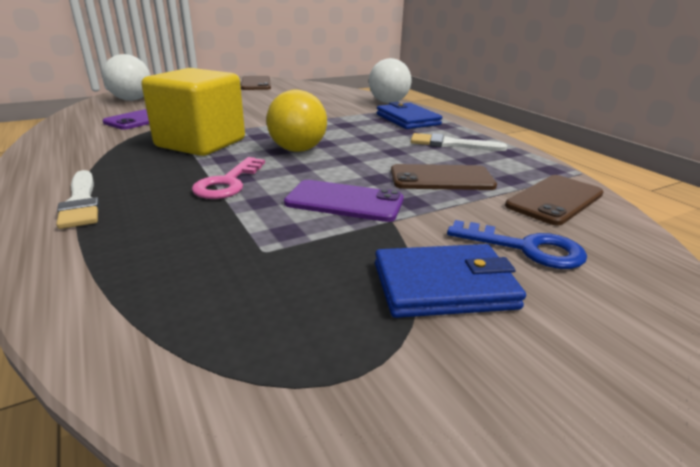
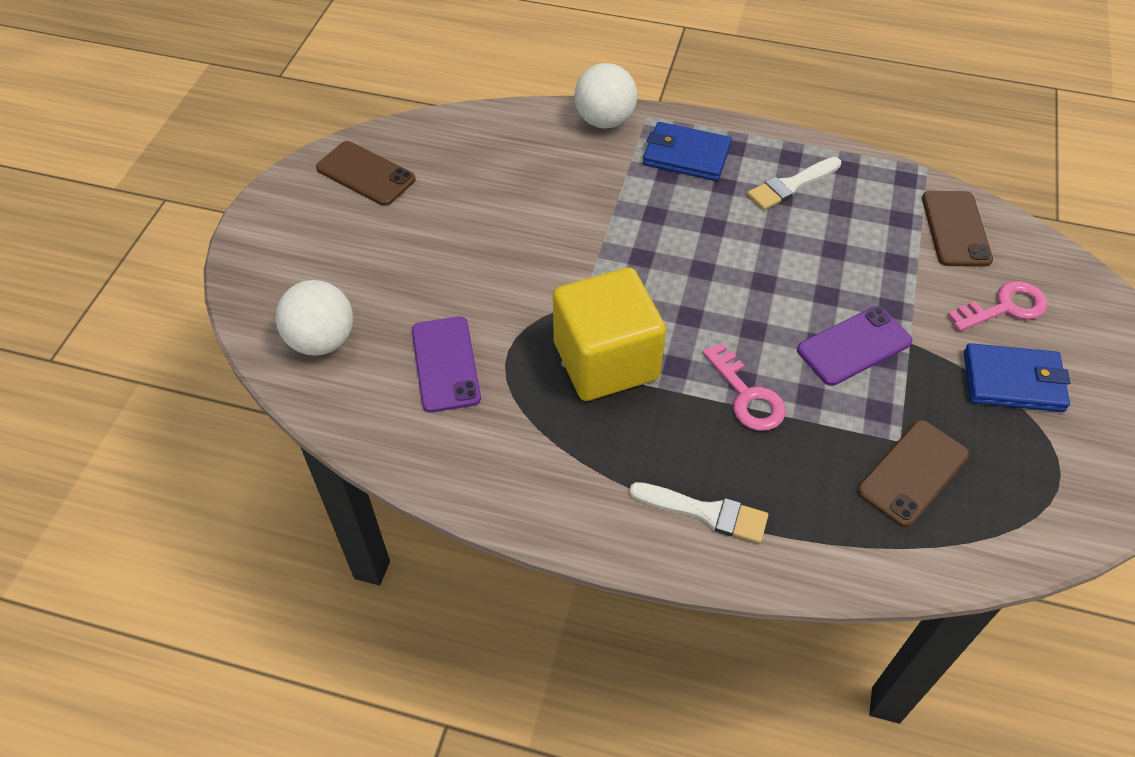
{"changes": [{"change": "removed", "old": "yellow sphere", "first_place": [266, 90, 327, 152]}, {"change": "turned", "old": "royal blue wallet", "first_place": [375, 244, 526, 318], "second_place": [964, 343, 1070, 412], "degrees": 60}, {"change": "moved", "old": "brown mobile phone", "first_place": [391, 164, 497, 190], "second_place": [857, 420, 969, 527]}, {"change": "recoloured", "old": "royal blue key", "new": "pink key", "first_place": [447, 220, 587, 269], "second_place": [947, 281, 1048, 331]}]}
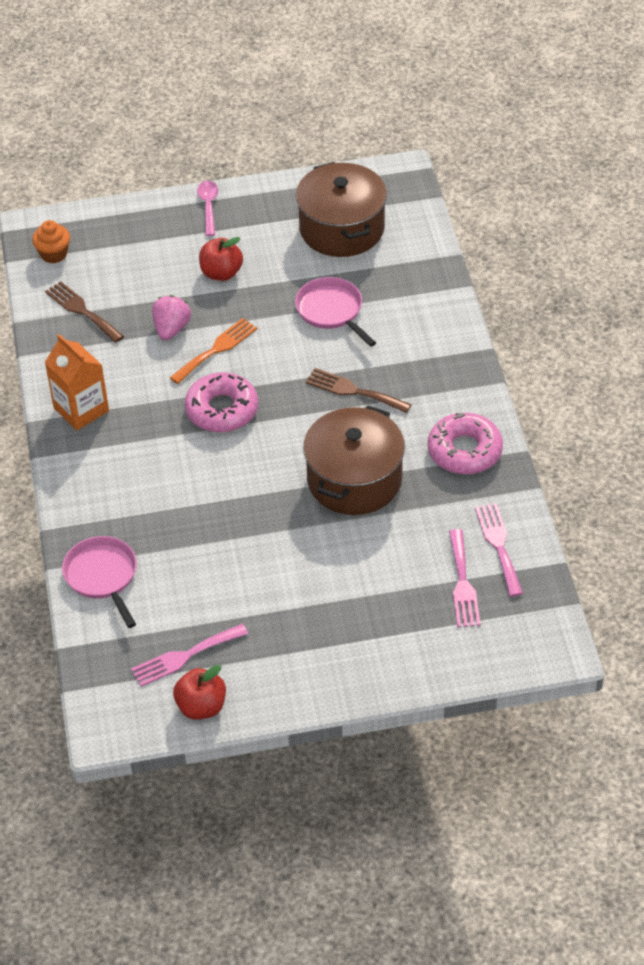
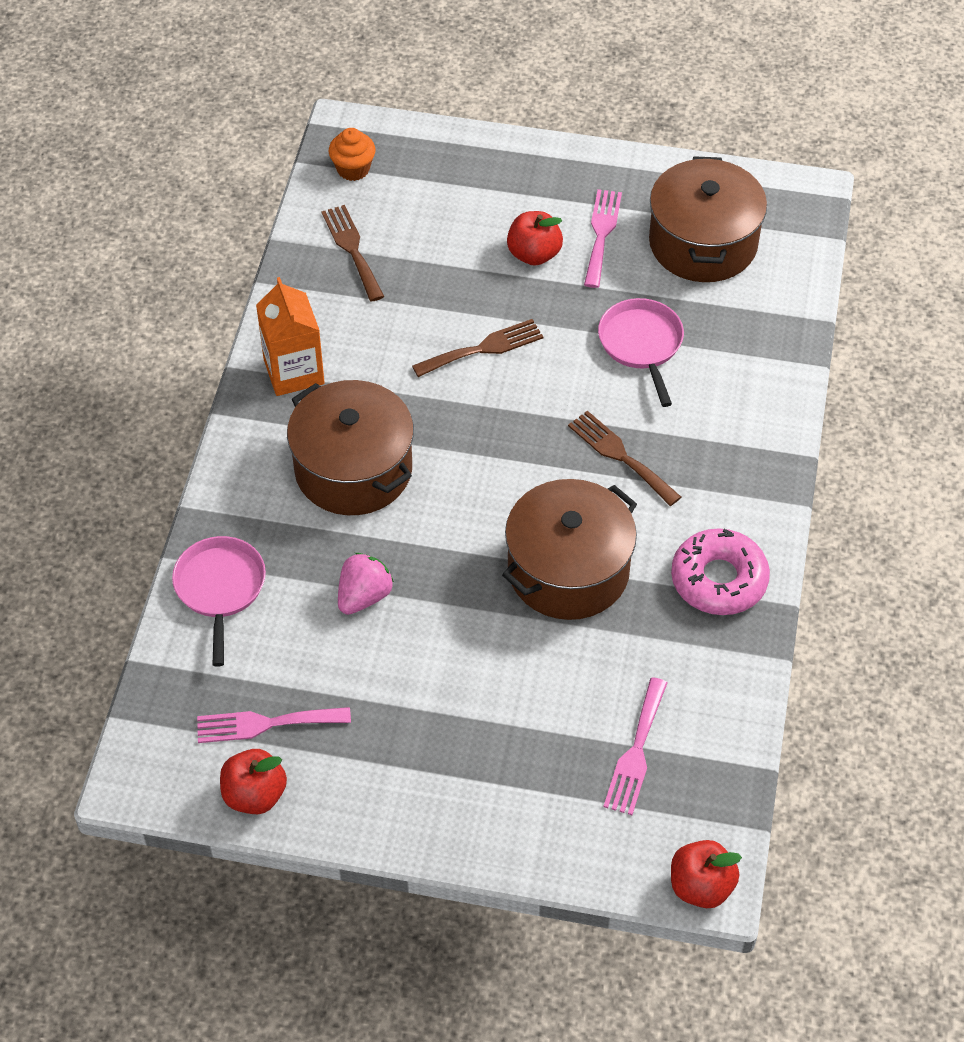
{"changes": [{"change": "moved", "old": "pink berry", "first_place": [152, 295, 191, 340], "second_place": [338, 553, 394, 615]}, {"change": "recoloured", "old": "orange dinner fork", "new": "brown dinner fork", "first_place": [169, 318, 257, 384], "second_place": [412, 319, 543, 377]}, {"change": "removed", "old": "pink donut", "first_place": [185, 373, 258, 432]}, {"change": "removed", "old": "pink teaspoon", "first_place": [197, 181, 218, 236]}, {"change": "moved", "old": "pink dinner fork", "first_place": [475, 503, 523, 597], "second_place": [584, 189, 622, 288]}, {"change": "added", "new": "brown cooking pot", "second_place": [287, 380, 414, 515]}, {"change": "added", "new": "crimson toy apple", "second_place": [671, 840, 742, 908]}]}
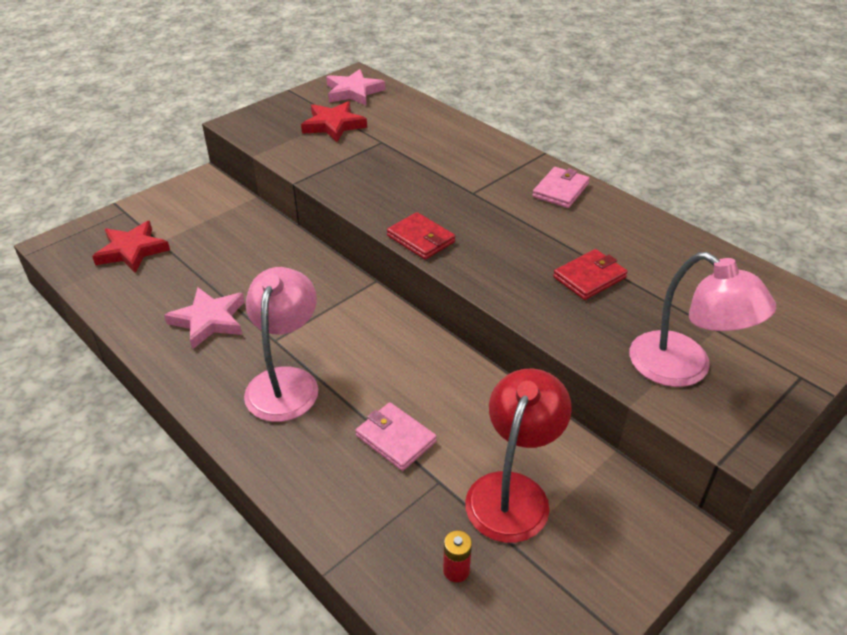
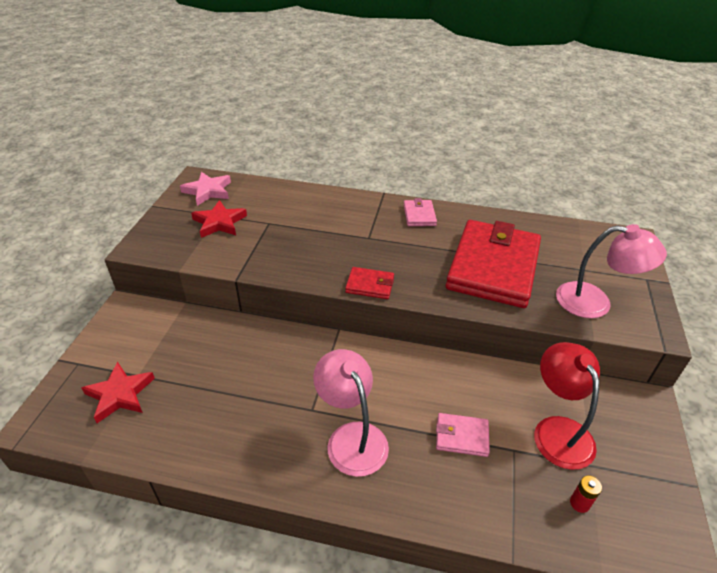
{"changes": [{"change": "removed", "old": "pink five-pointed star", "first_place": [164, 287, 245, 350]}, {"change": "resized", "old": "crimson wallet", "first_place": [553, 249, 628, 300], "second_place": [446, 220, 541, 308], "factor": 2.41}]}
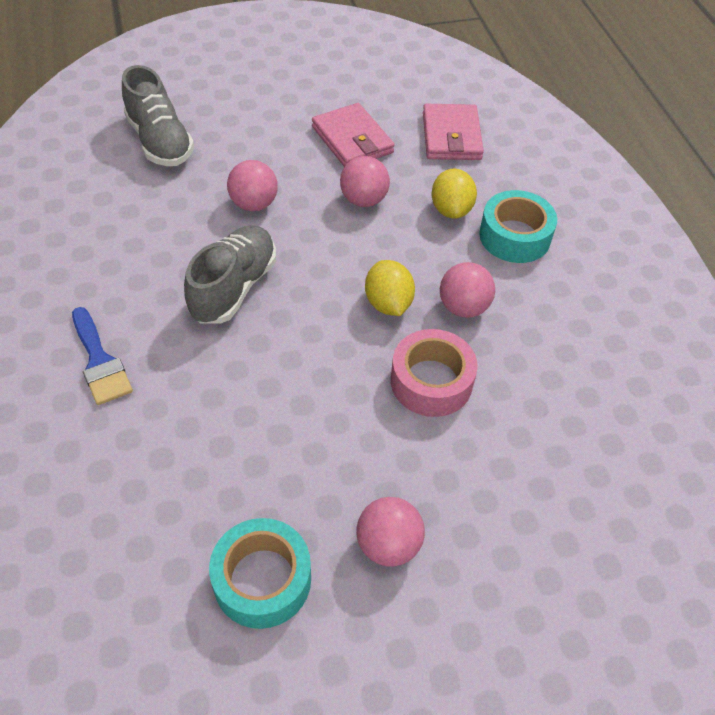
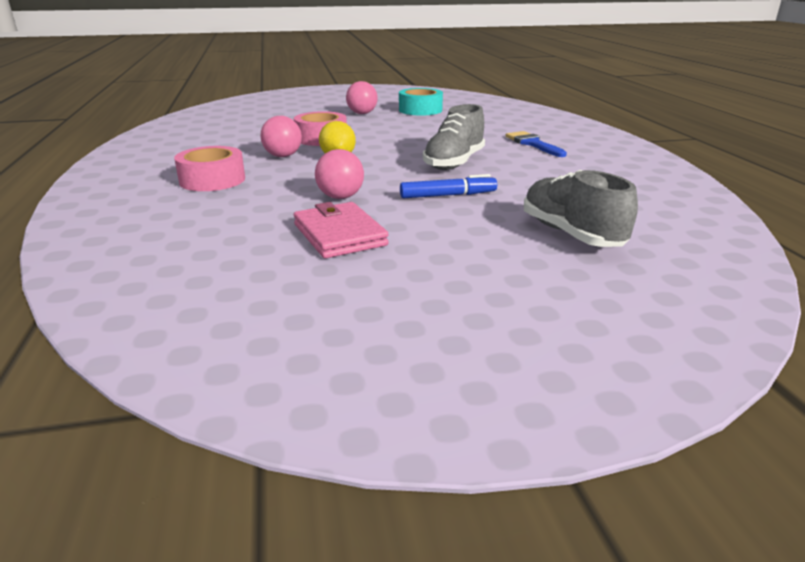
{"changes": [{"change": "replaced", "old": "pink sphere", "new": "royal blue marker pen", "first_place": [227, 160, 278, 211], "second_place": [400, 174, 497, 199]}, {"change": "removed", "old": "pink wallet", "first_place": [423, 104, 484, 160]}, {"change": "removed", "old": "yellow toy lemon", "first_place": [431, 168, 477, 219]}, {"change": "recoloured", "old": "turquoise tape", "new": "pink tape", "first_place": [479, 190, 557, 263], "second_place": [174, 146, 245, 191]}]}
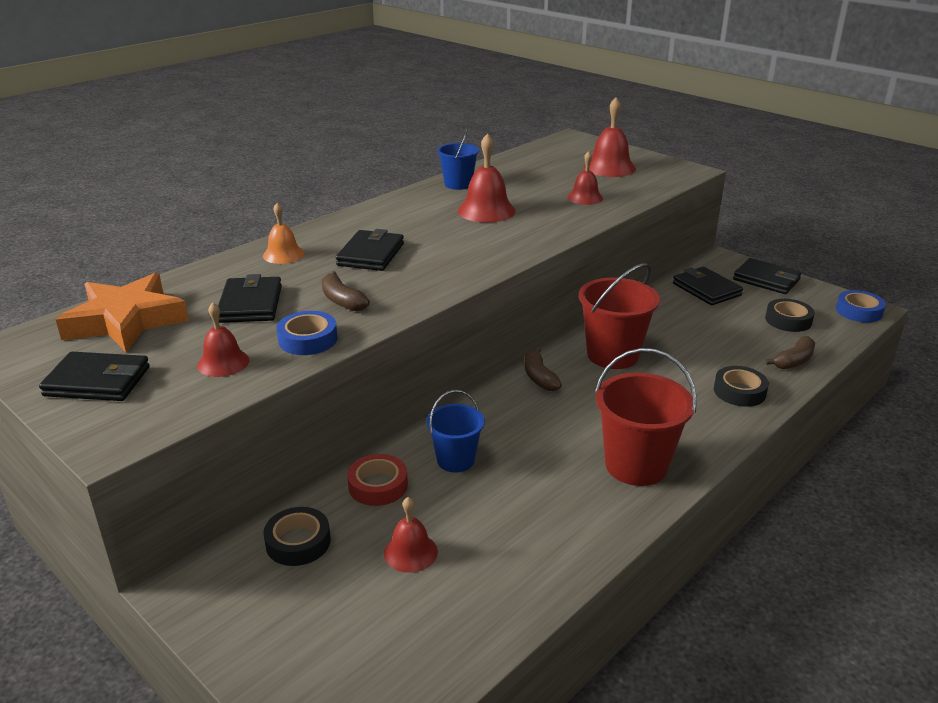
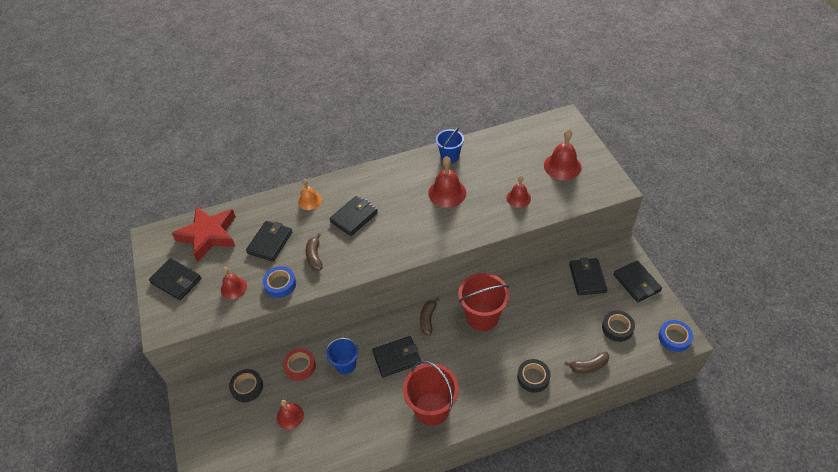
{"changes": [{"change": "recoloured", "old": "orange five-pointed star", "new": "crimson five-pointed star", "first_place": [55, 273, 189, 352], "second_place": [172, 206, 236, 262]}, {"change": "added", "new": "jet-black wallet", "second_place": [372, 336, 421, 377]}]}
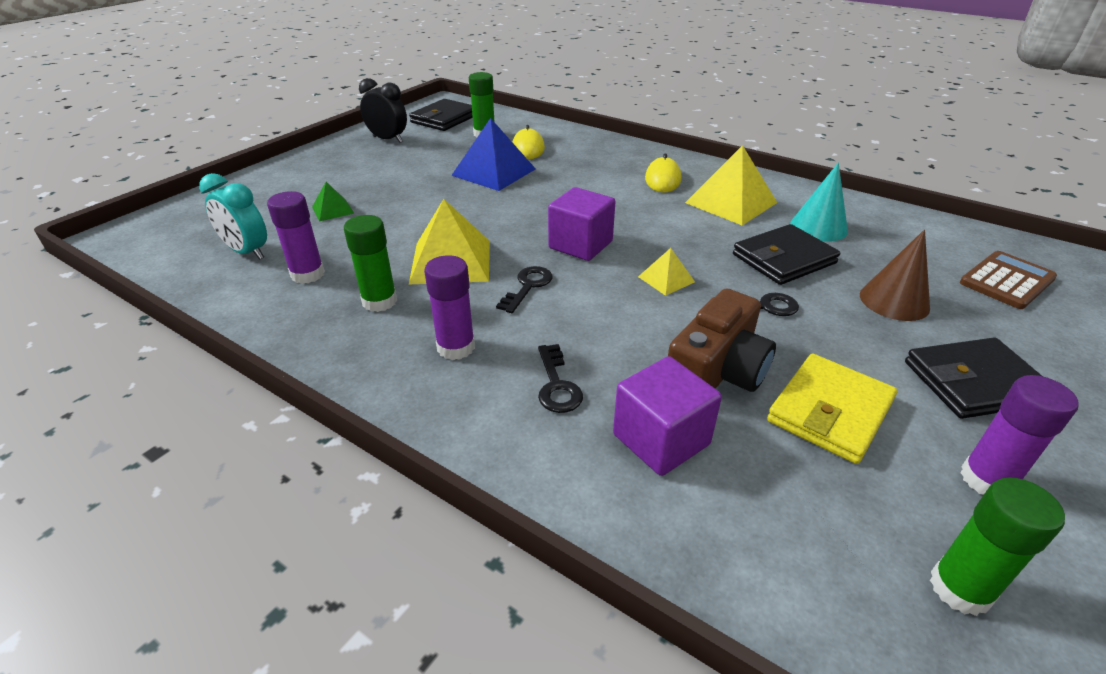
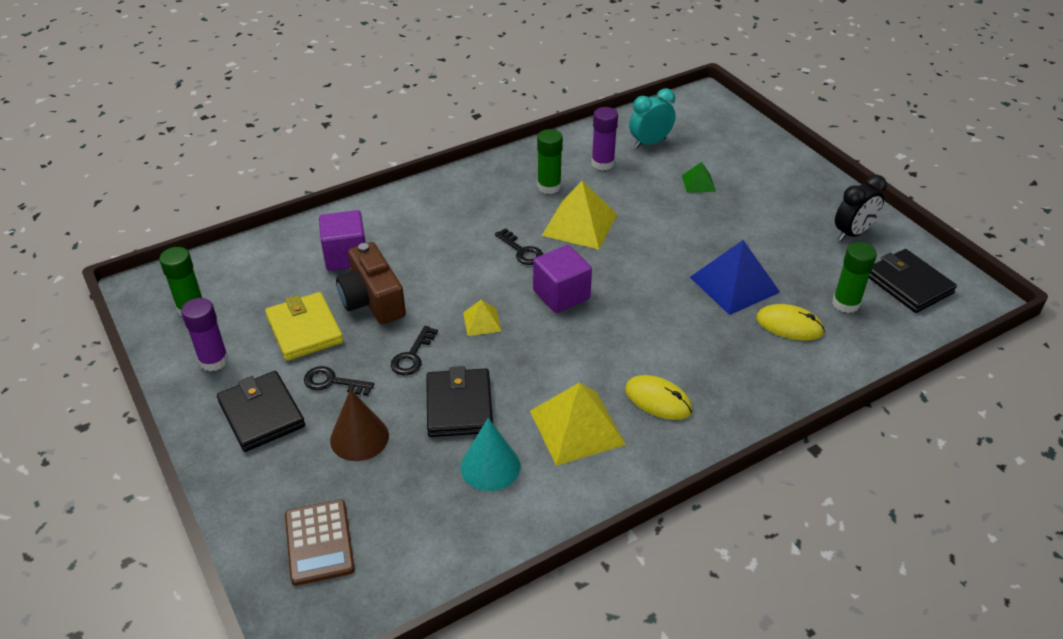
{"changes": [{"change": "removed", "old": "violet glue", "first_place": [424, 255, 475, 360]}, {"change": "moved", "old": "jet-black key", "first_place": [538, 344, 583, 413], "second_place": [304, 366, 374, 396]}, {"change": "turned", "old": "jet-black wallet", "first_place": [905, 337, 1042, 419], "second_place": [217, 371, 305, 452], "degrees": -45}]}
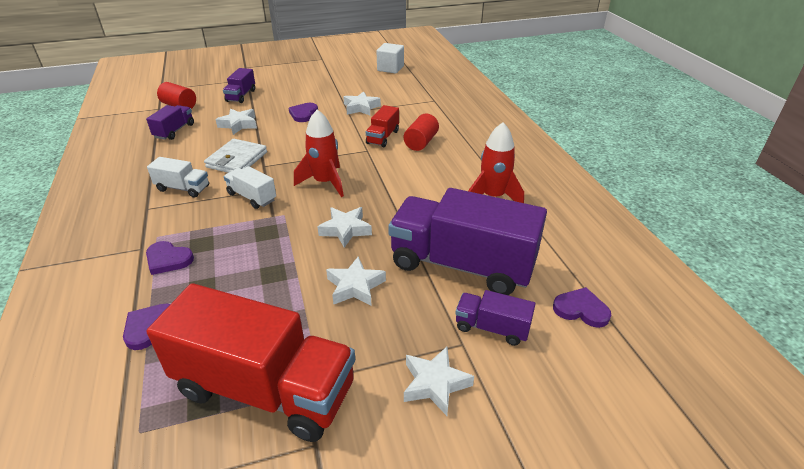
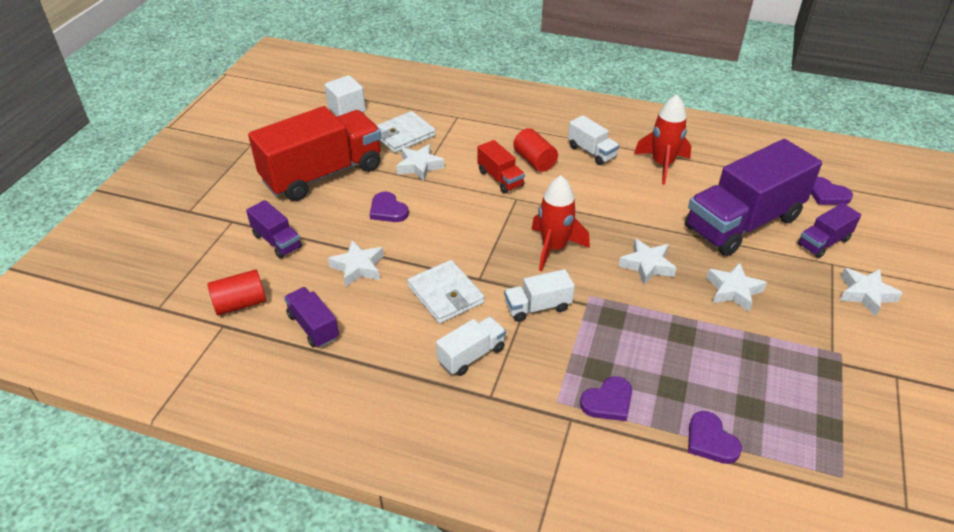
{"changes": [{"change": "moved", "old": "crimson toy truck", "first_place": [147, 283, 355, 442], "second_place": [248, 106, 381, 201]}, {"change": "turned", "old": "violet heart shape", "first_place": [553, 287, 611, 328], "second_place": [811, 177, 853, 205], "degrees": -105}, {"change": "added", "new": "white wallet", "second_place": [376, 111, 436, 153]}, {"change": "added", "new": "white toy truck", "second_place": [568, 115, 619, 165]}]}
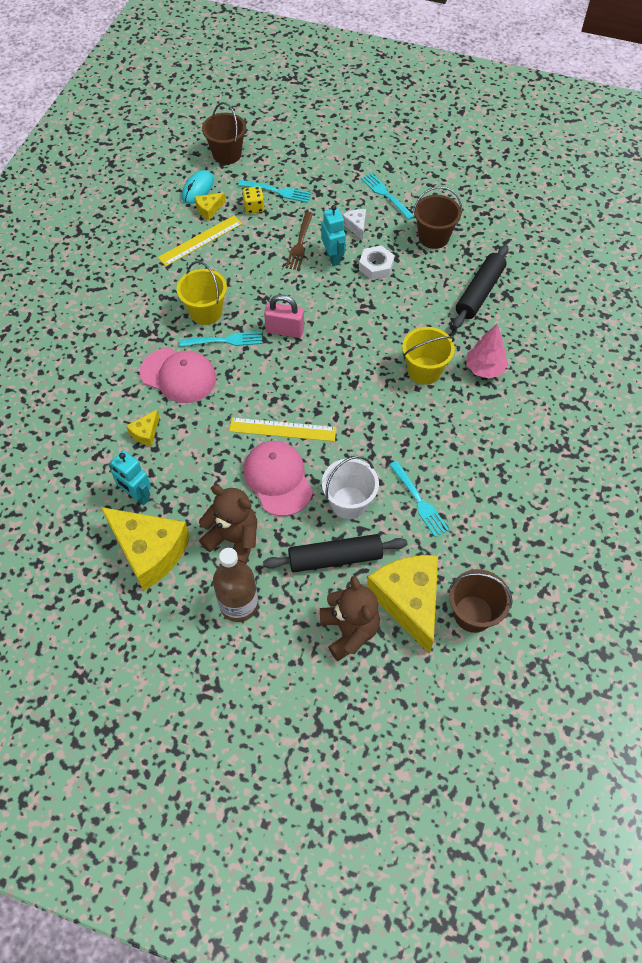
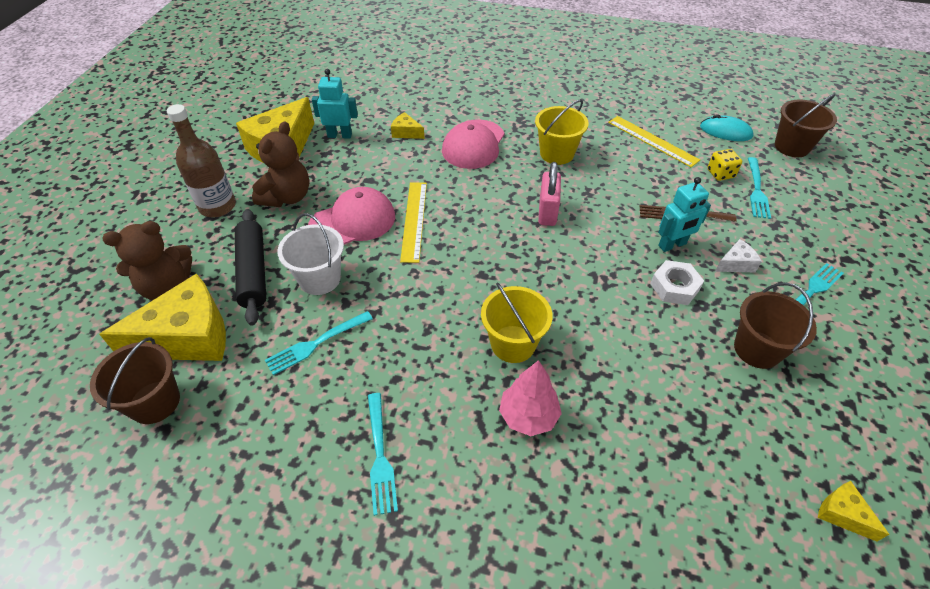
{"changes": [{"change": "turned", "old": "turquoise robot figure", "first_place": [109, 451, 151, 505], "second_place": [312, 69, 358, 139], "degrees": 60}, {"change": "moved", "old": "turquoise dinner fork", "first_place": [179, 331, 262, 347], "second_place": [368, 393, 398, 516]}, {"change": "moved", "old": "yellow piece of cheese", "first_place": [195, 193, 225, 220], "second_place": [818, 481, 890, 542]}, {"change": "removed", "old": "jet-black dough roller", "first_place": [453, 245, 509, 329]}]}
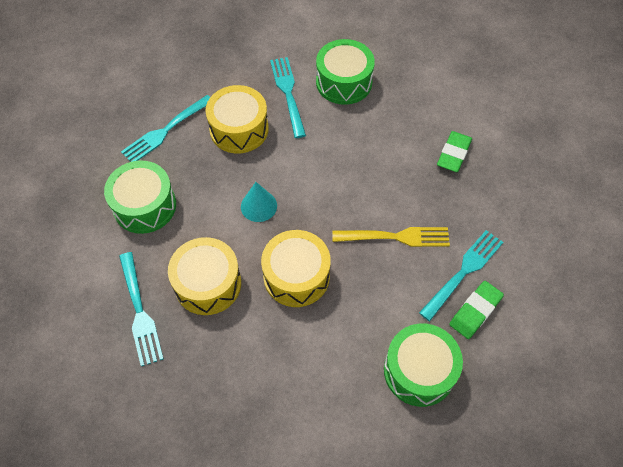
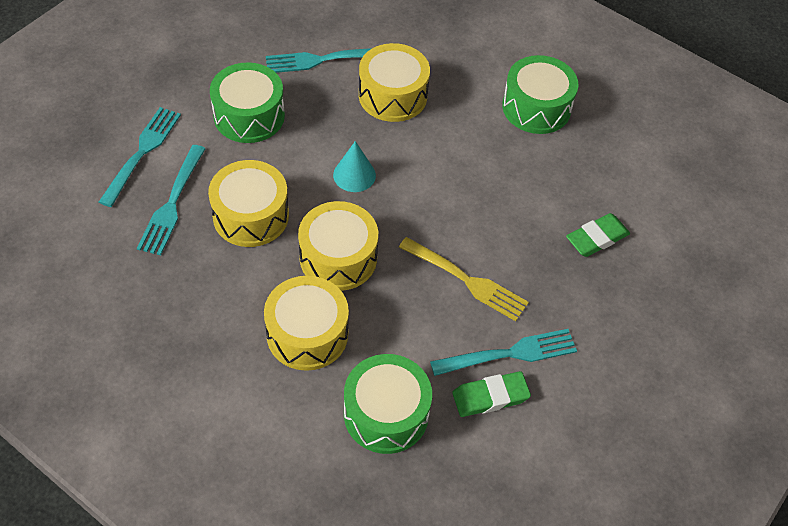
{"changes": [{"change": "moved", "old": "turquoise dinner fork", "first_place": [270, 57, 306, 138], "second_place": [99, 107, 181, 207]}, {"change": "added", "new": "yellow toy drum", "second_place": [264, 276, 349, 371]}]}
